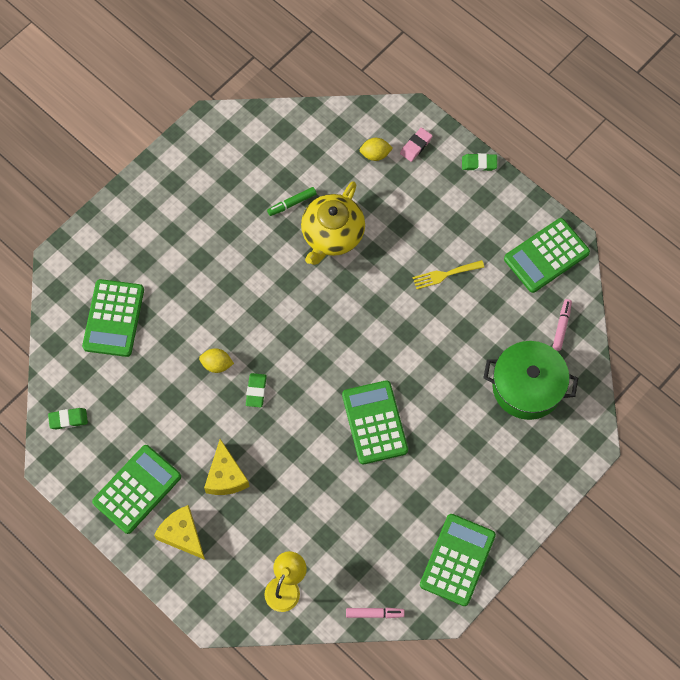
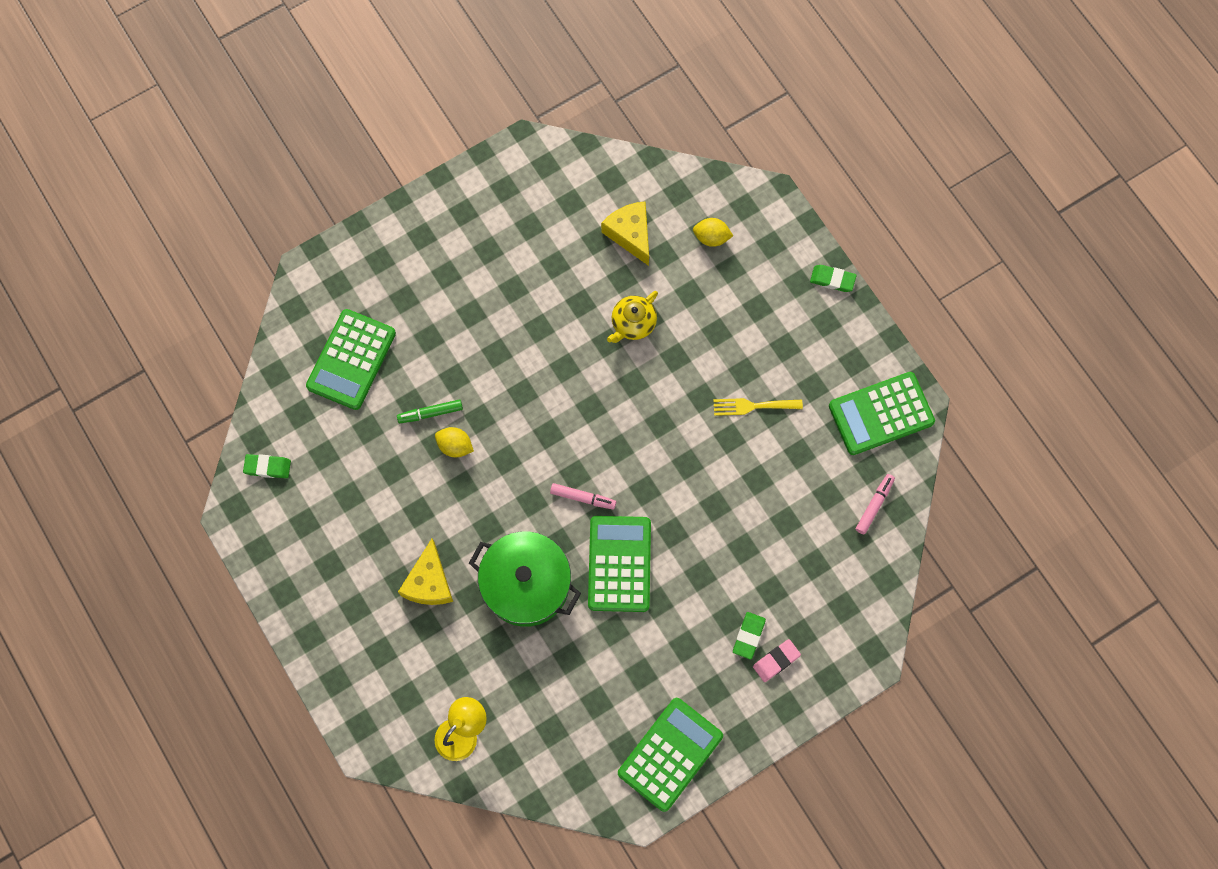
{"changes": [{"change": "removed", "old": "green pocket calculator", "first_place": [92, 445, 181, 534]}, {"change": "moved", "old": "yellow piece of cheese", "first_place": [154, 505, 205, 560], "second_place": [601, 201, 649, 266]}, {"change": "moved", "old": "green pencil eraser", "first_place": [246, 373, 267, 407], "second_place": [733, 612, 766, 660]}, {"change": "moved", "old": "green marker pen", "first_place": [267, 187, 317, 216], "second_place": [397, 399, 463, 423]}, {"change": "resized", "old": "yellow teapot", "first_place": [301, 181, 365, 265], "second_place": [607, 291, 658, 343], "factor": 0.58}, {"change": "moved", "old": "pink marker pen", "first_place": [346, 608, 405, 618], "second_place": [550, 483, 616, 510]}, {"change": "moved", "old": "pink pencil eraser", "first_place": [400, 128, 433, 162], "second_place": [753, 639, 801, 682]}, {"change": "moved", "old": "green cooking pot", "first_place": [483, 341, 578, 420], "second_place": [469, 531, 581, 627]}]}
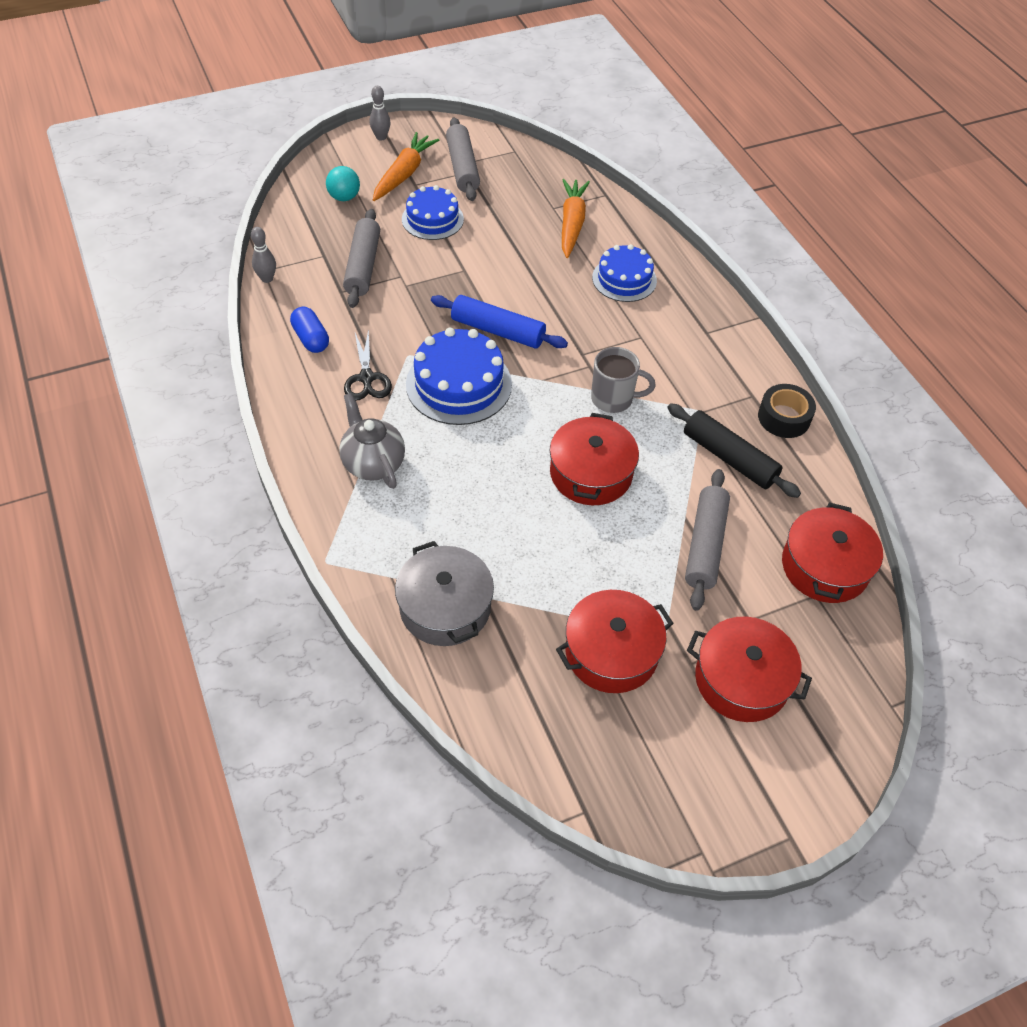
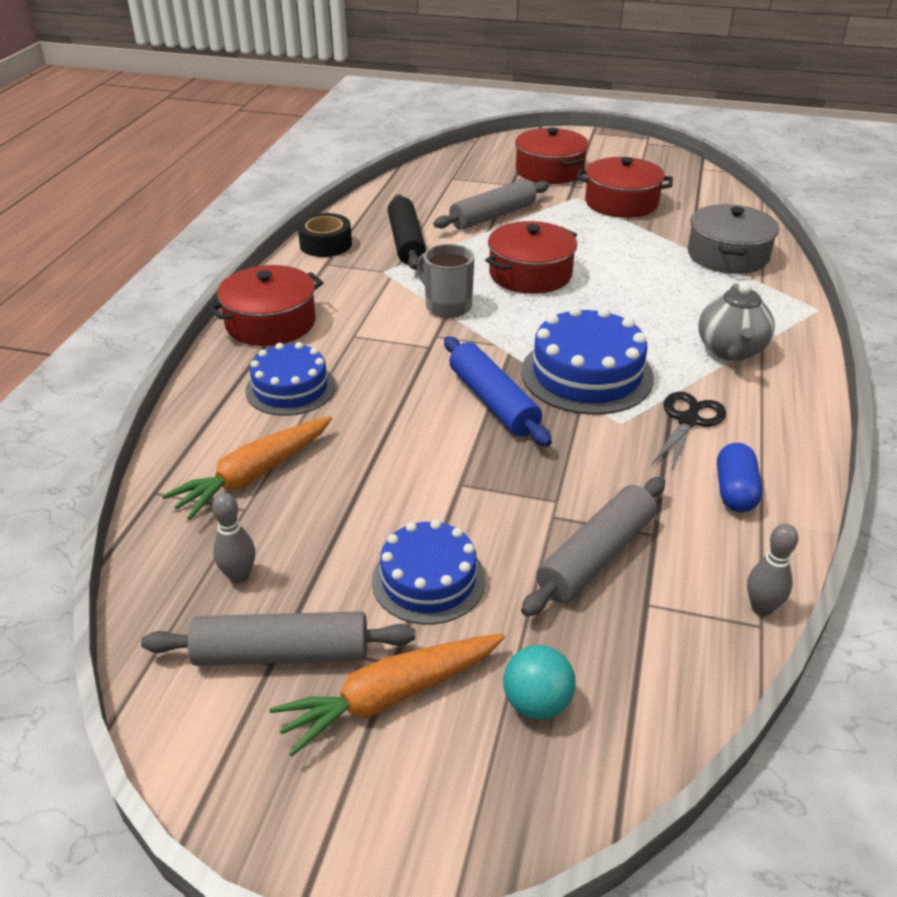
{"changes": [{"change": "moved", "old": "ash-grey tenpin", "first_place": [370, 86, 391, 140], "second_place": [212, 493, 255, 584]}, {"change": "turned", "old": "ash-grey dough roller", "first_place": [446, 117, 480, 201], "second_place": [141, 611, 415, 666], "degrees": 60}, {"change": "moved", "old": "crimson cooking pot", "first_place": [782, 502, 883, 603], "second_place": [208, 265, 323, 346]}]}
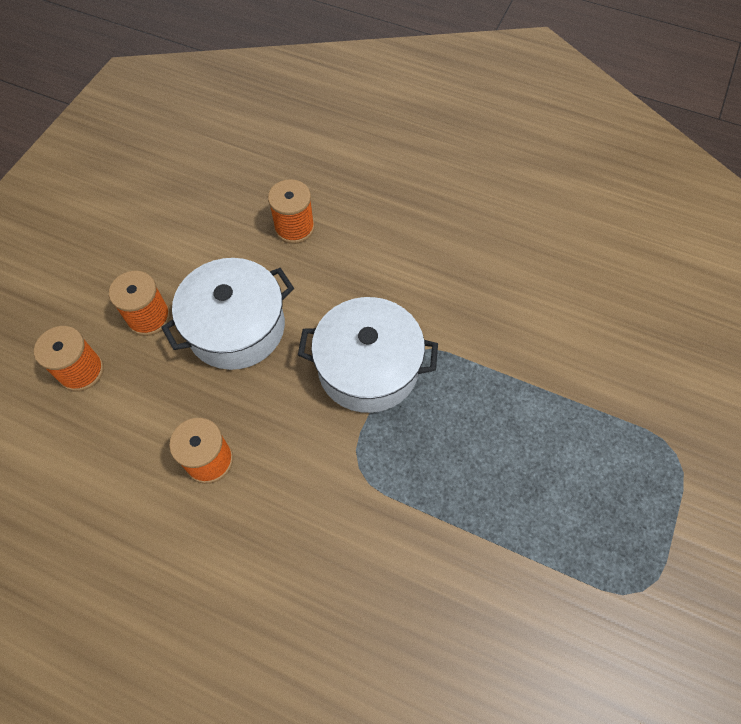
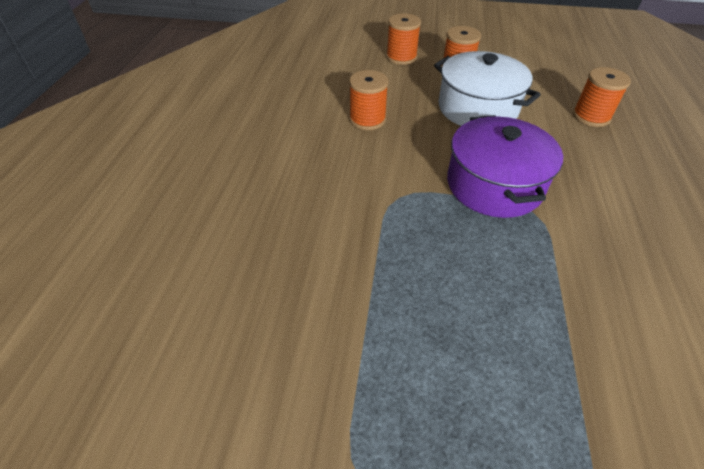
{"changes": [{"change": "recoloured", "old": "white cooking pot", "new": "violet cooking pot", "first_place": [298, 297, 438, 413], "second_place": [447, 115, 563, 218]}]}
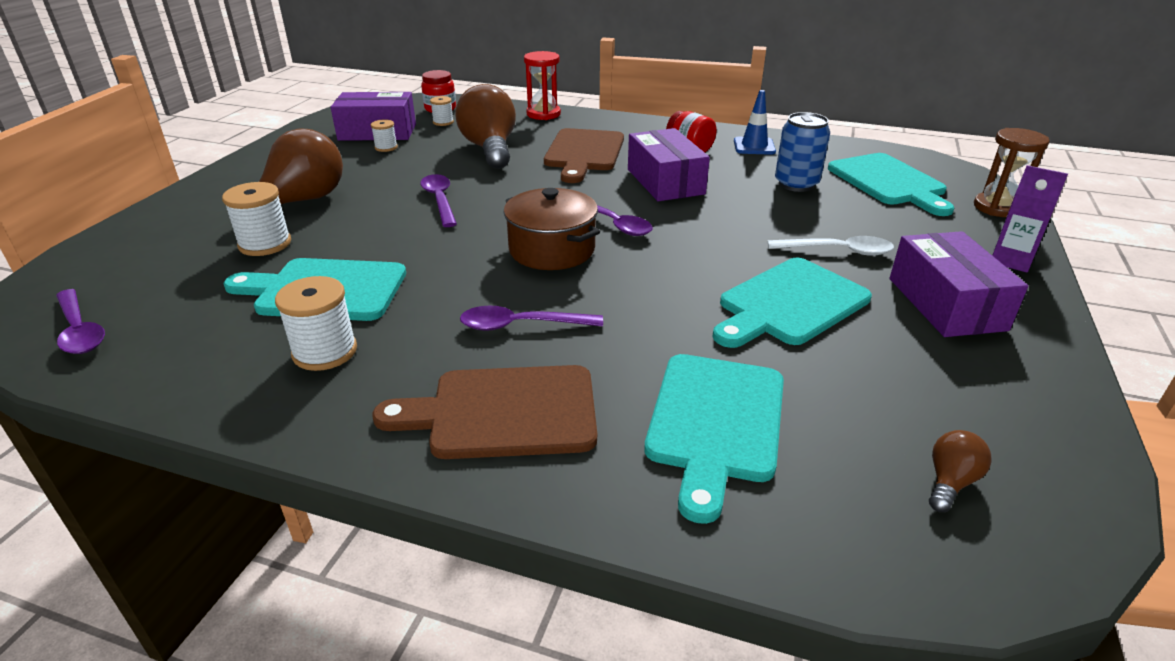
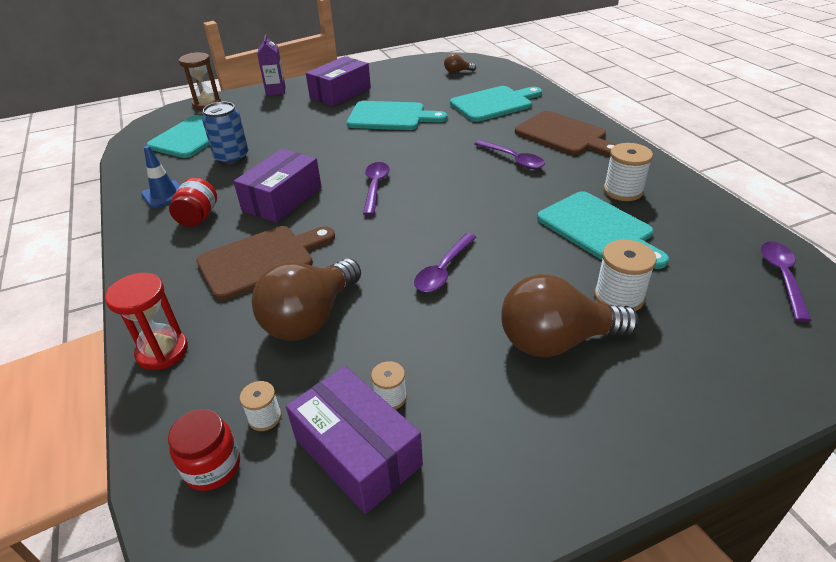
{"changes": [{"change": "removed", "old": "brown cooking pot", "first_place": [504, 188, 600, 270]}, {"change": "removed", "old": "white teaspoon", "first_place": [768, 236, 894, 256]}]}
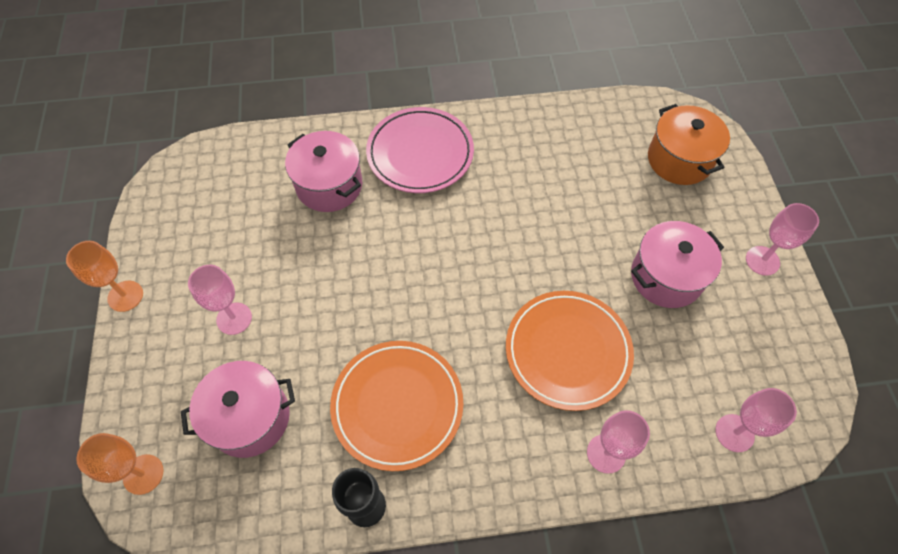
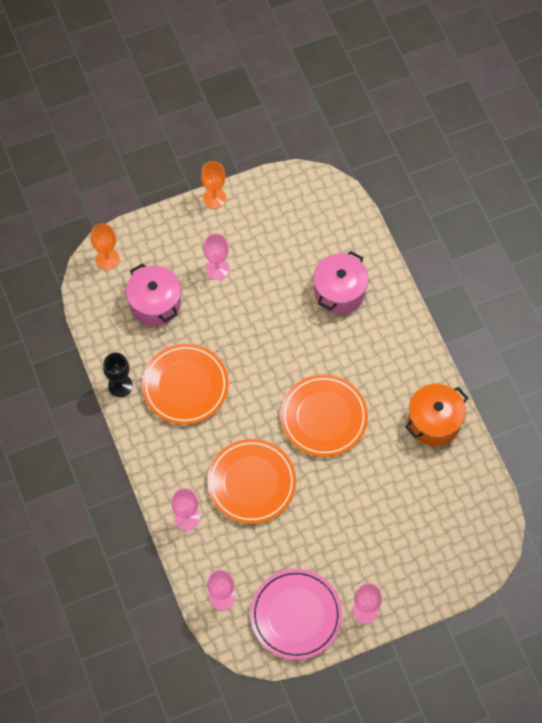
{"changes": [{"change": "moved", "old": "pink dinner plate", "first_place": [366, 107, 474, 193], "second_place": [250, 569, 342, 660]}, {"change": "removed", "old": "pink cooking pot", "first_place": [631, 221, 724, 308]}, {"change": "moved", "old": "orange cooking pot", "first_place": [648, 104, 730, 185], "second_place": [405, 384, 468, 446]}, {"change": "added", "new": "orange dinner plate", "second_place": [280, 375, 368, 457]}]}
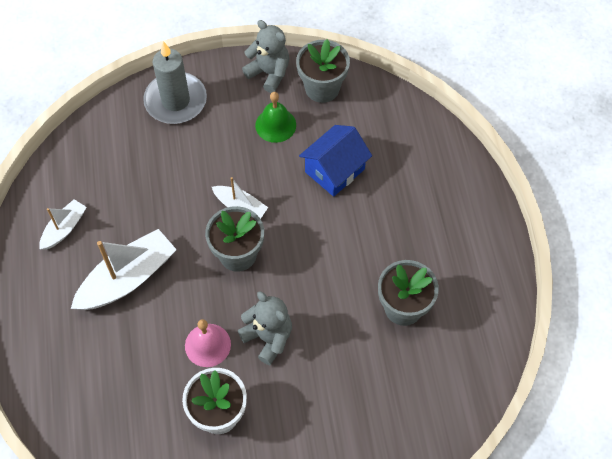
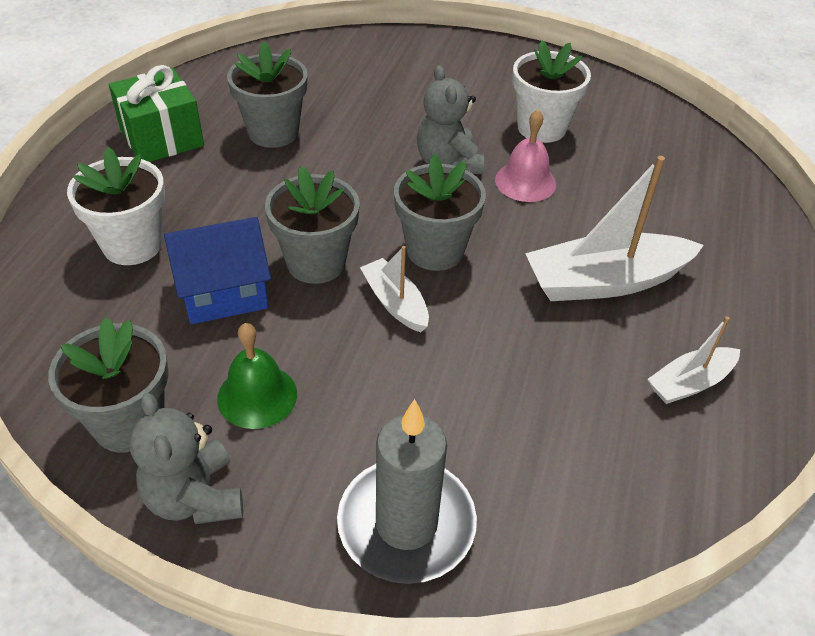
{"changes": [{"change": "added", "new": "white plant pot", "second_place": [67, 147, 165, 265]}, {"change": "added", "new": "green wrapped gift", "second_place": [109, 65, 204, 162]}, {"change": "added", "new": "ash-grey plant pot", "second_place": [265, 166, 360, 284]}]}
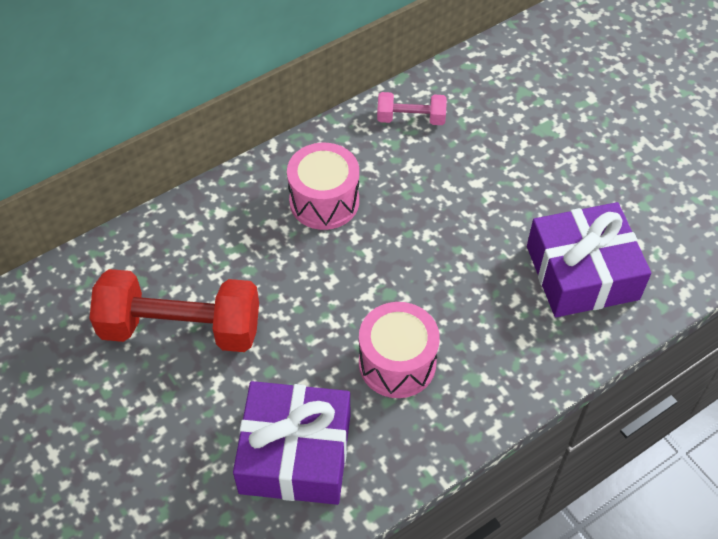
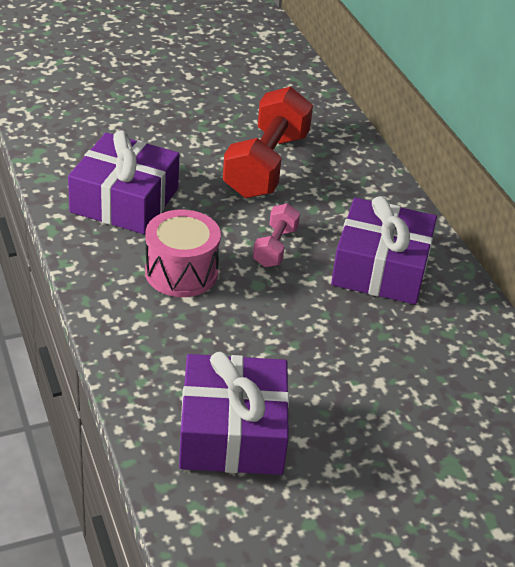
{"changes": [{"change": "replaced", "old": "pink toy drum", "new": "violet wrapped gift", "first_place": [287, 143, 359, 230], "second_place": [331, 196, 437, 305]}, {"change": "moved", "old": "pink free weight", "first_place": [377, 92, 447, 125], "second_place": [253, 203, 300, 267]}]}
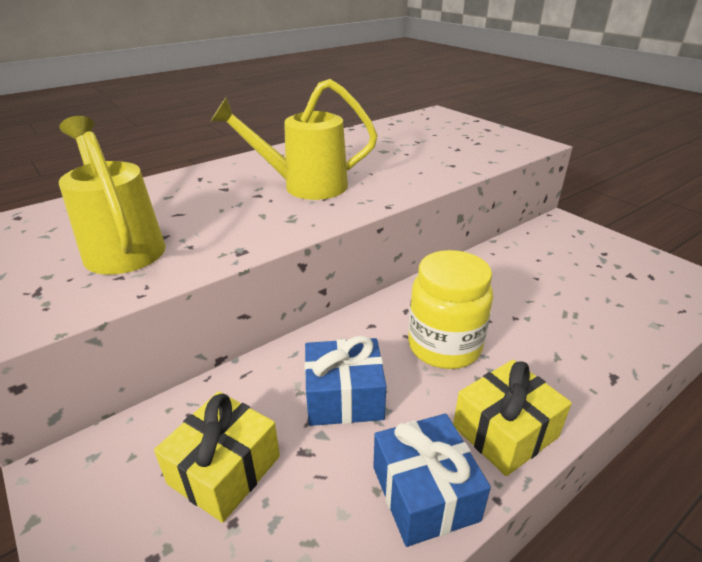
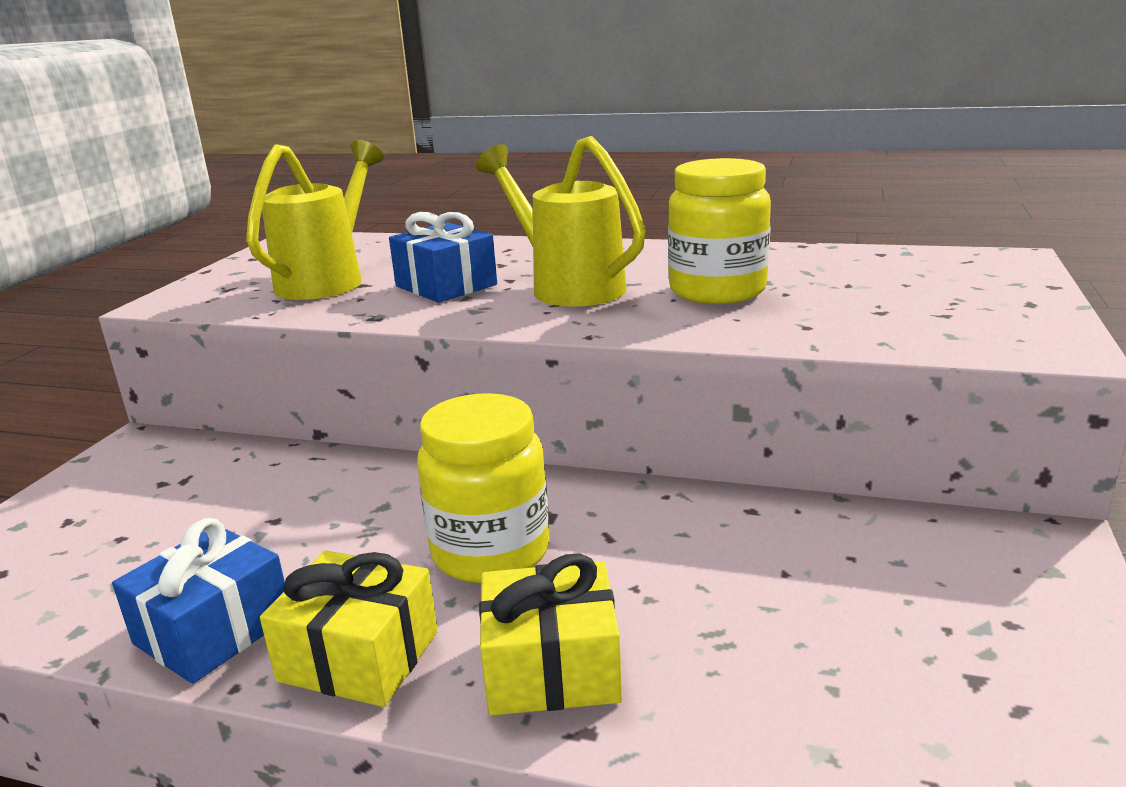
{"changes": [{"change": "moved", "old": "yellow wrapped gift", "first_place": [154, 391, 280, 523], "second_place": [479, 554, 622, 716]}, {"change": "moved", "old": "royal blue wrapped gift", "first_place": [305, 336, 386, 426], "second_place": [389, 212, 497, 303]}, {"change": "added", "new": "yellow jam jar", "second_place": [668, 158, 771, 304]}]}
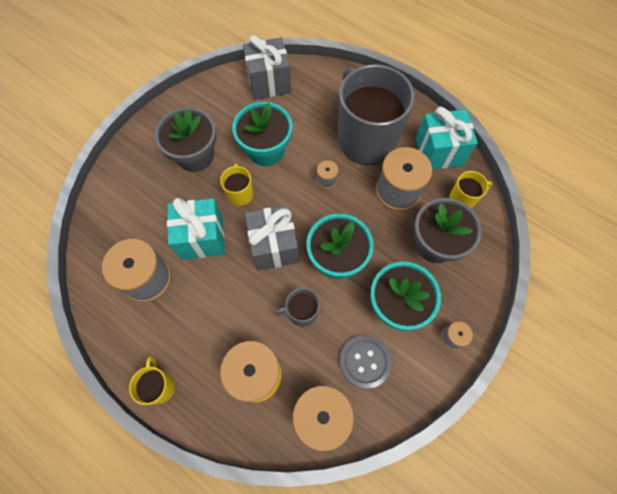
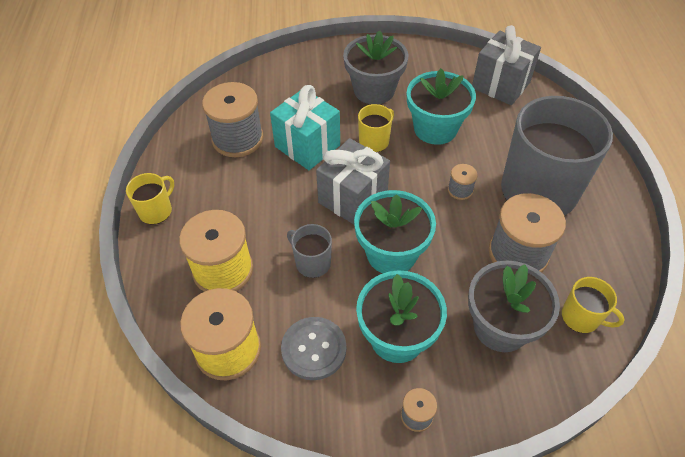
{"changes": [{"change": "removed", "old": "turquoise wrapped gift", "first_place": [416, 107, 478, 170]}]}
